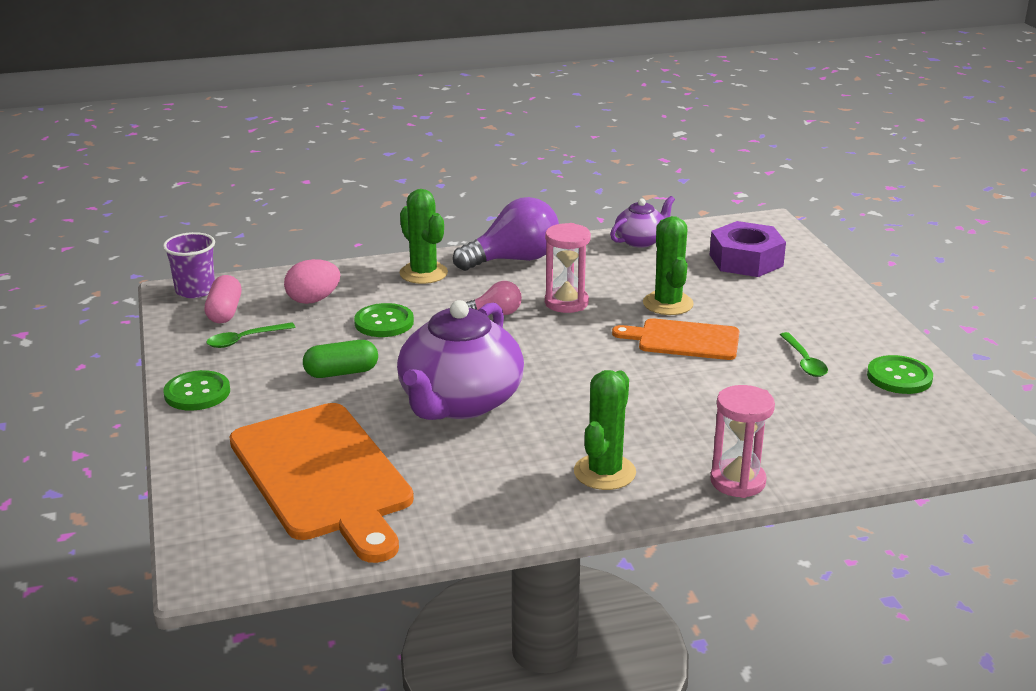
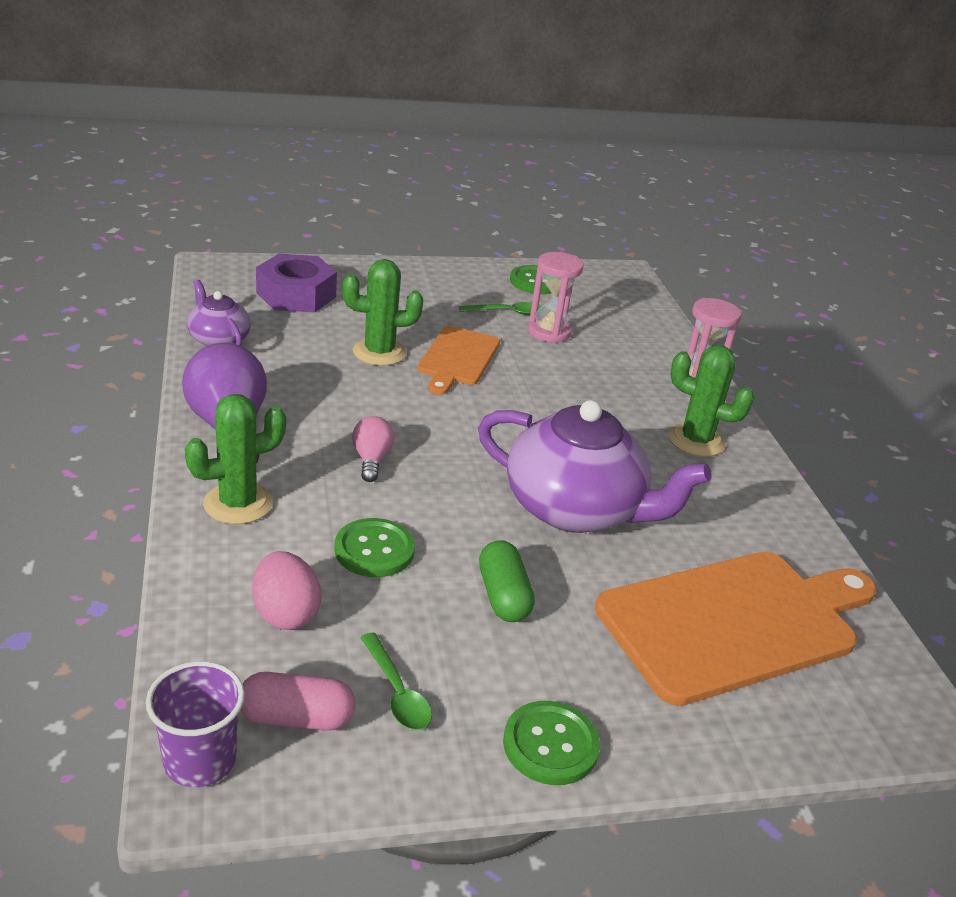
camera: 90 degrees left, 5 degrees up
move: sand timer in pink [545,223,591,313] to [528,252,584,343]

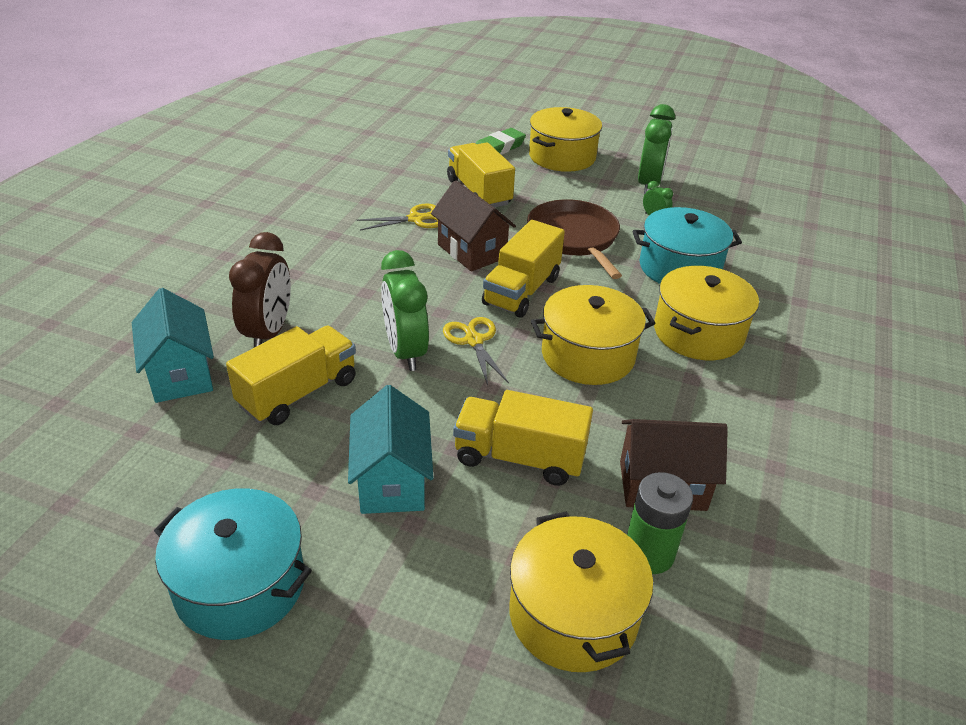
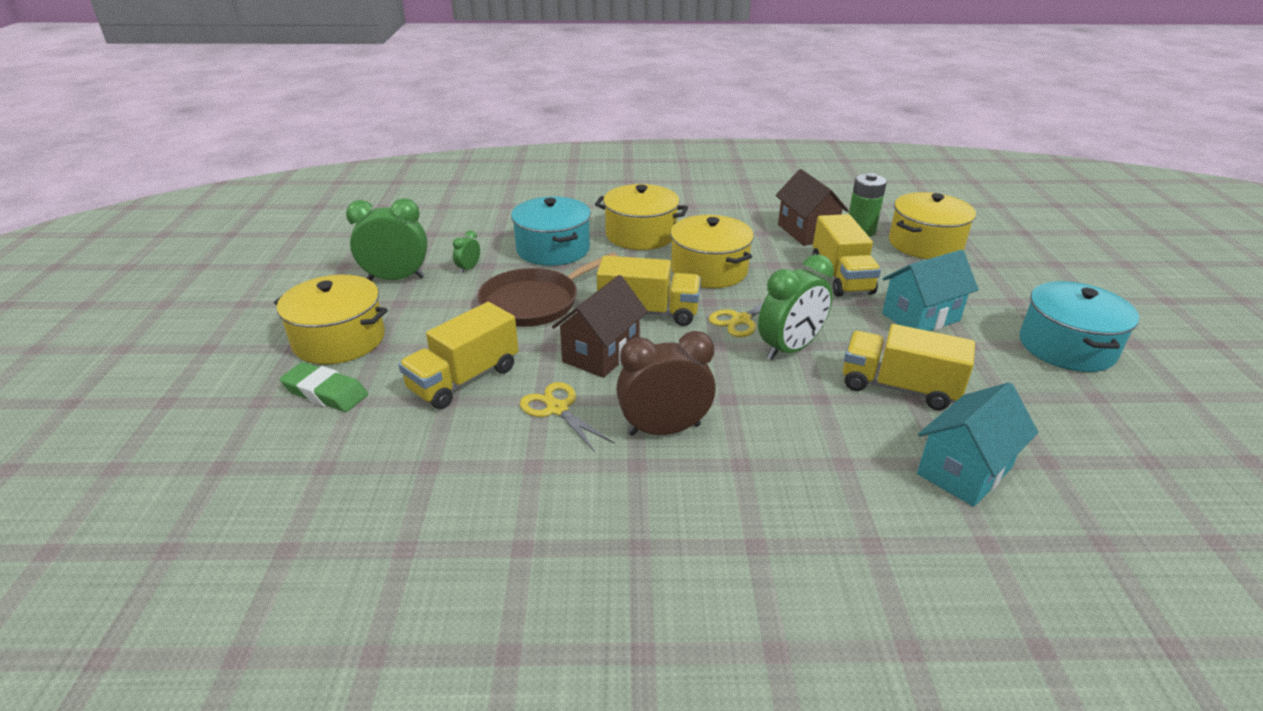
camera: 110 degrees left, 5 degrees down
move: clock in russet [229,232,291,348] to [616,331,716,436]

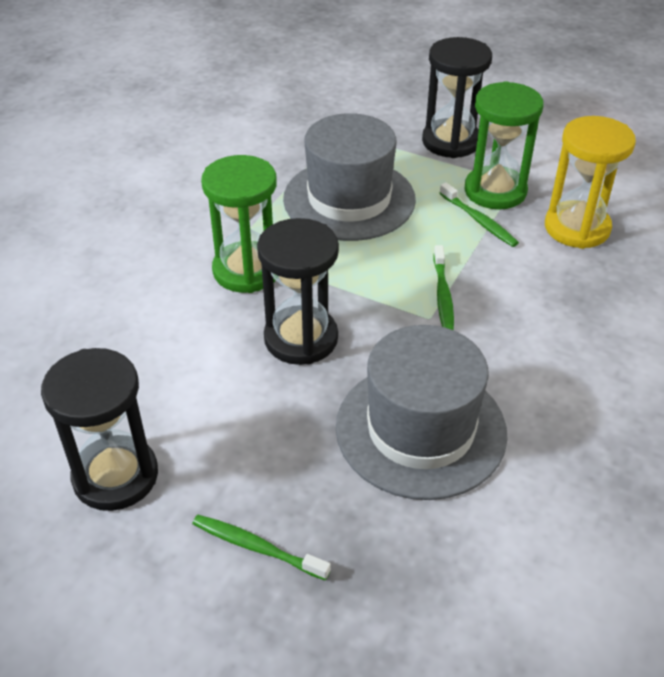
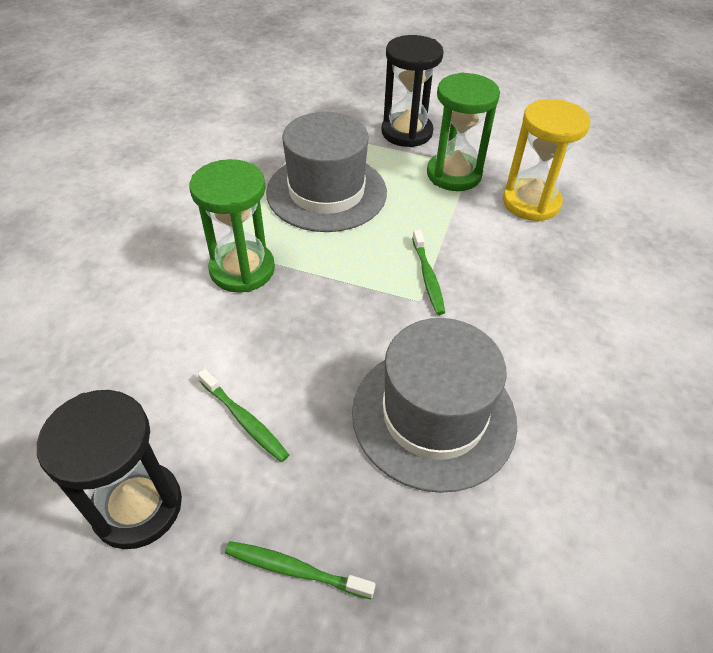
camera: 10 degrees left, 5 degrees up
delete: sand timer in black [257,218,339,365]
move: dental brush in green [439,182,519,247] to [198,369,289,462]

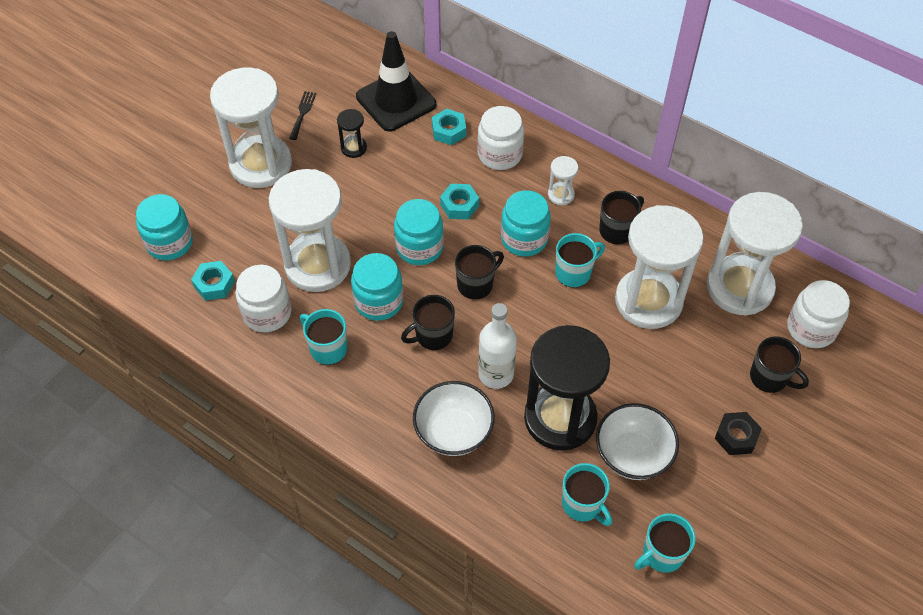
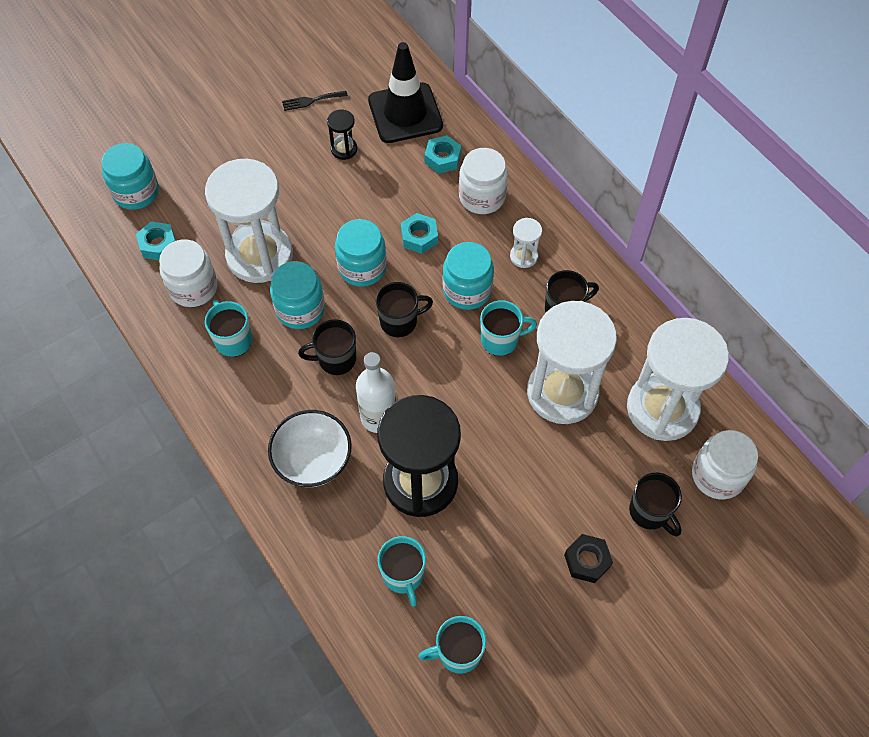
camera: 20 degrees right, 5 degrees up
delete: sand timer in white [210,68,292,188]; deep dish in white [596,403,679,480]
rotate: table fork in black [289,91,316,140] = [282,91,348,111] 135 degrees counterclockwise

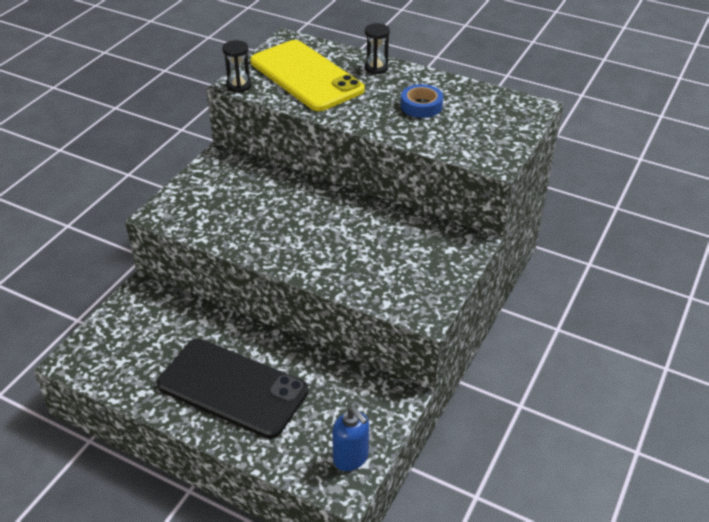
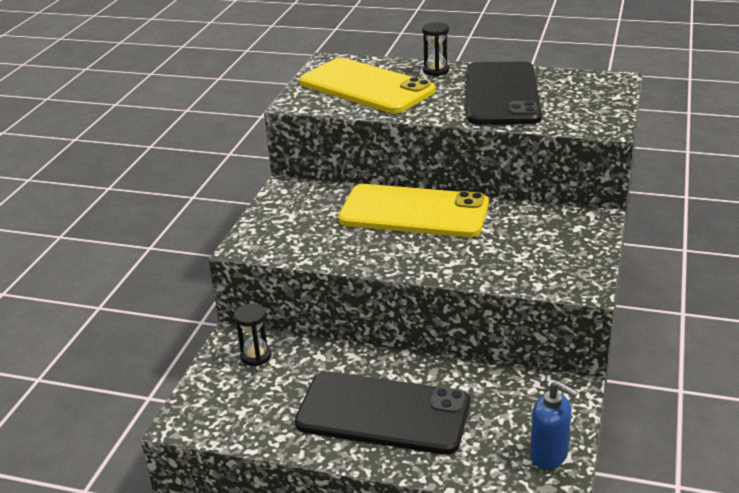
camera: 10 degrees left, 10 degrees down
insert: mobile phone in bright yellow [338,184,489,237]
move: sand timer in black [222,40,252,93] to [234,304,271,366]
replace: roll of tape in blue [401,84,443,118] to mobile phone in black [466,61,542,125]

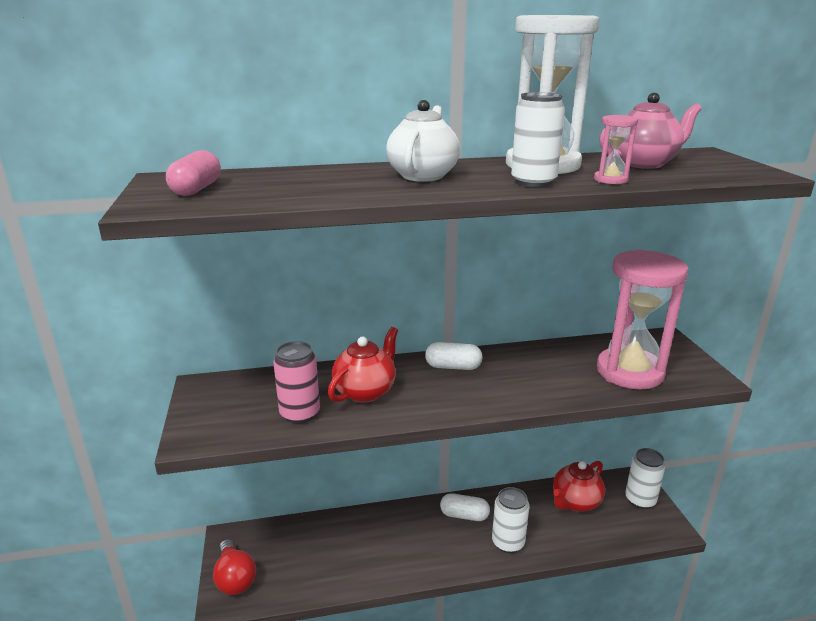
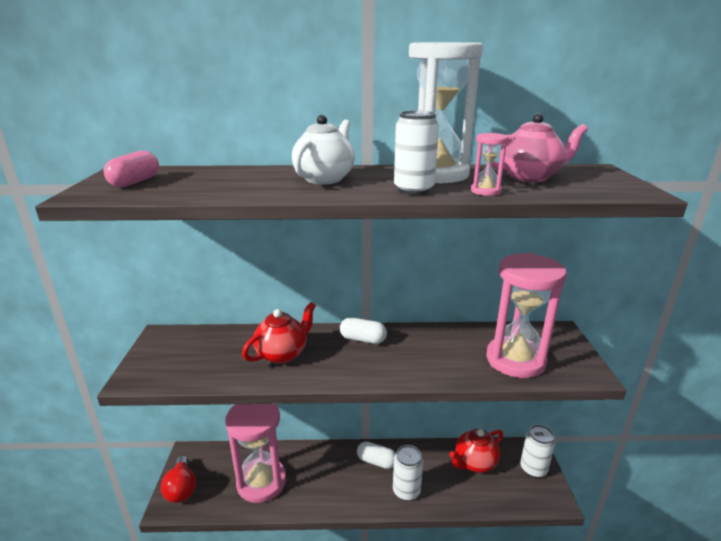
camera: 10 degrees right, 0 degrees up
delete: tin in pink [273,341,320,424]
insert: sand timer in pink [225,404,286,503]

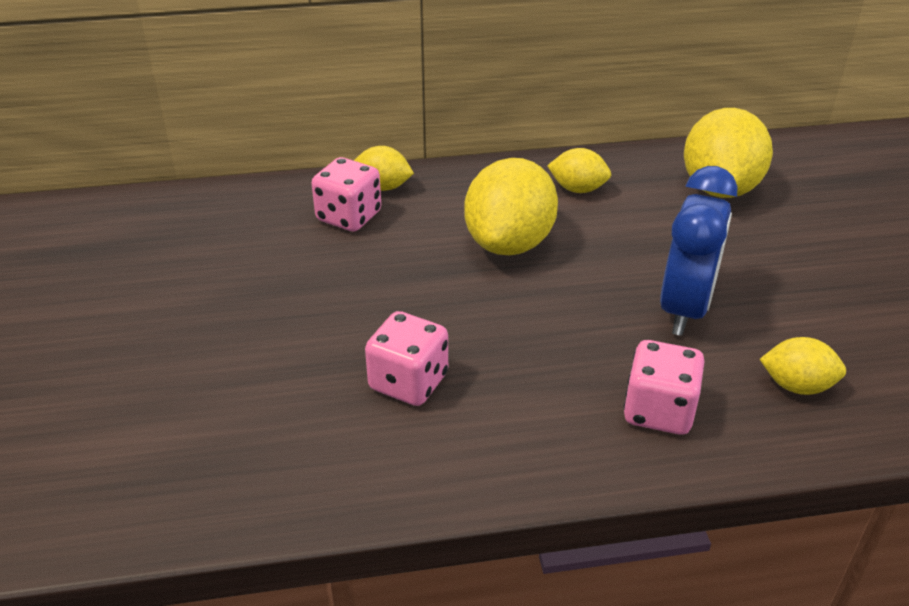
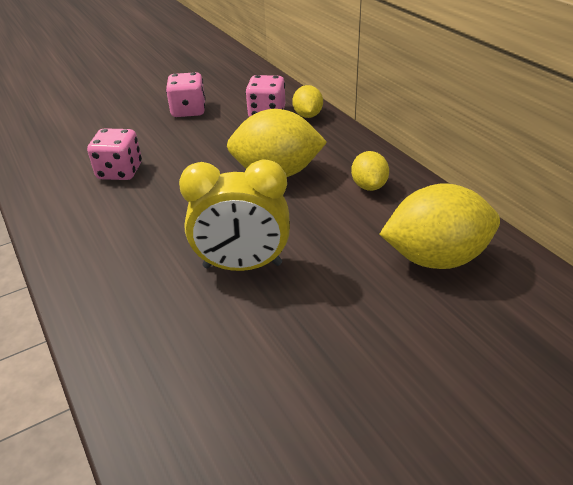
camera: 70 degrees right, 0 degrees up
delete: toy lemon in bright yellow [759,337,846,395]
move: game die in pink [623,340,704,435] to [166,72,206,117]
recolor: clock in blue [660,166,738,336] to clock in bright yellow [179,159,290,271]

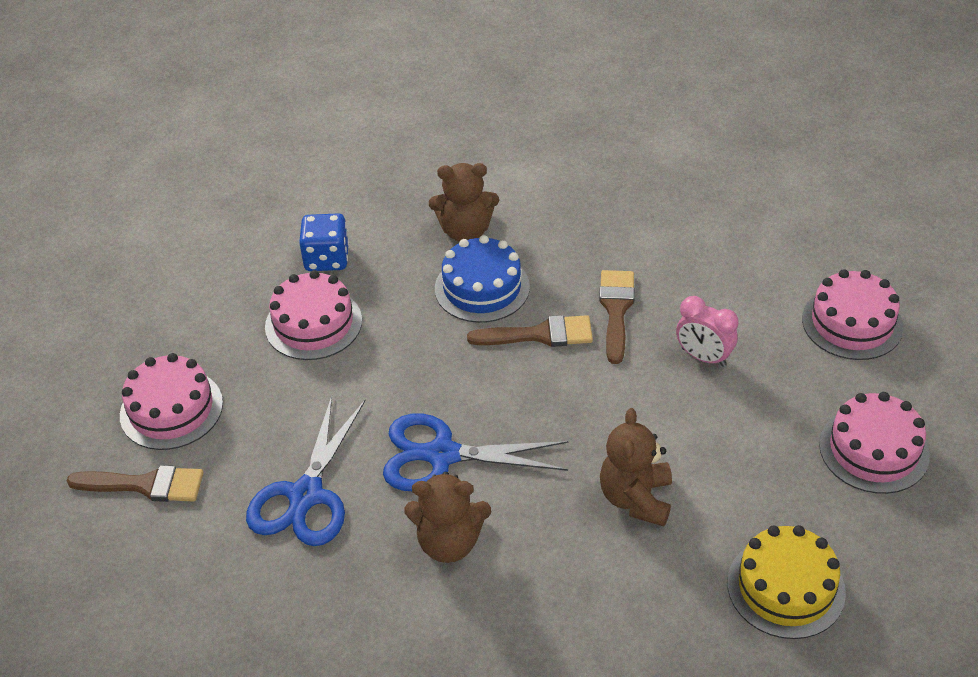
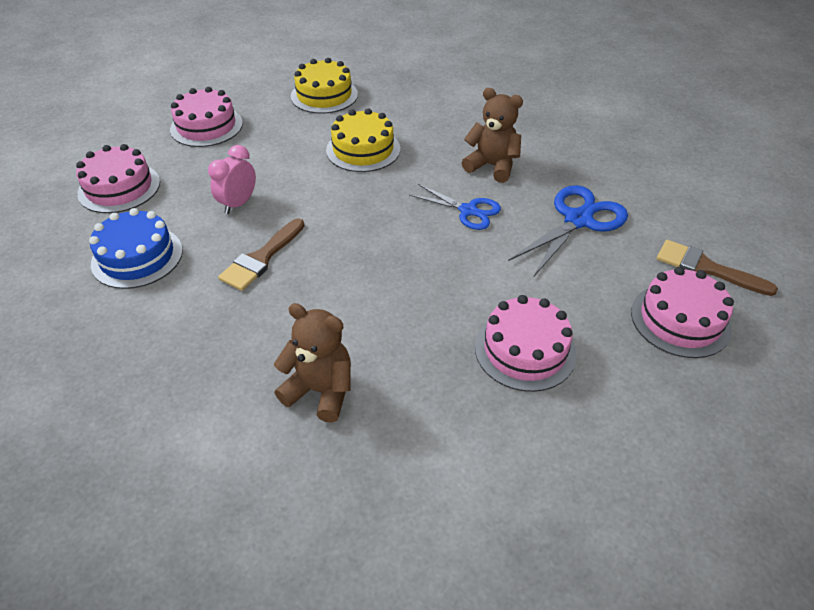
camera: 155 degrees left, 0 degrees up
delete: game die in blue [299,213,349,271]; paintbrush in russet [467,315,593,347]
move: cake in blue [435,235,530,323] to [89,208,183,289]
replace: stuffed bear in russet [600,408,672,527] to cake in bright yellow [326,108,400,172]
rotate: clock in pink [676,296,738,367] = [208,145,256,214] 120 degrees counterclockwise
resize: pair of scissors in blue [383,413,569,491] = [409,184,501,230] x0.65

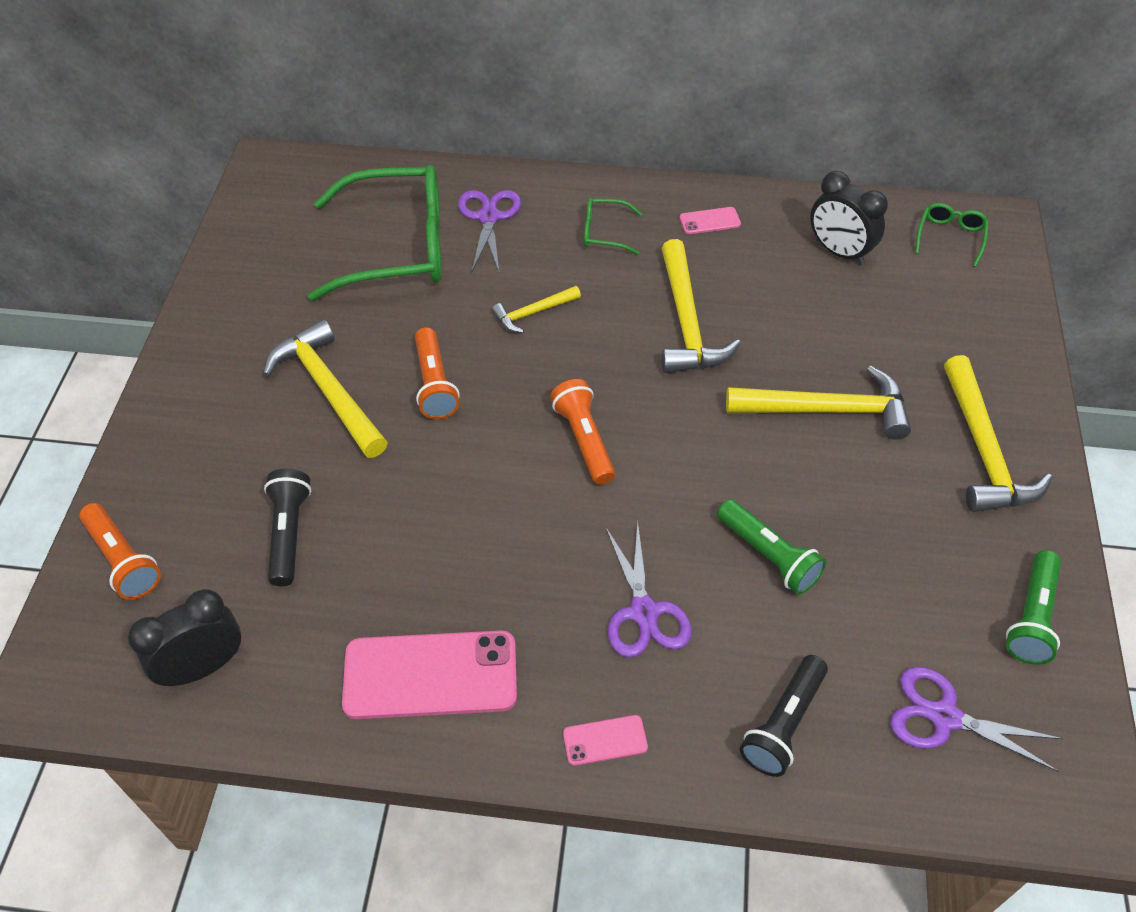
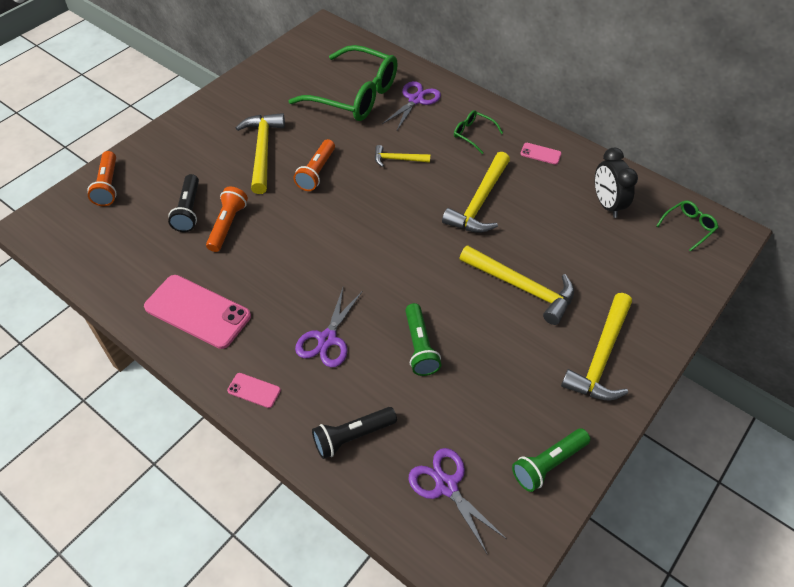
camera: 30 degrees right, 0 degrees up
delete: clock in black [128,589,241,687]
move: pocket torch in bright orange [550,379,615,485] to [206,186,248,252]
rotate: pocket torch in black [264,469,311,586] = [168,174,199,232] 150 degrees clockwise

